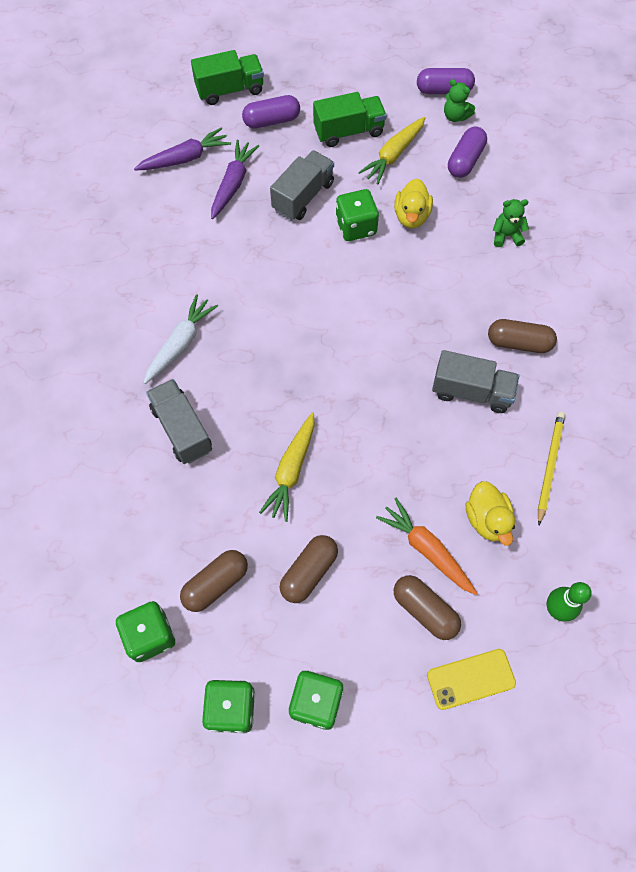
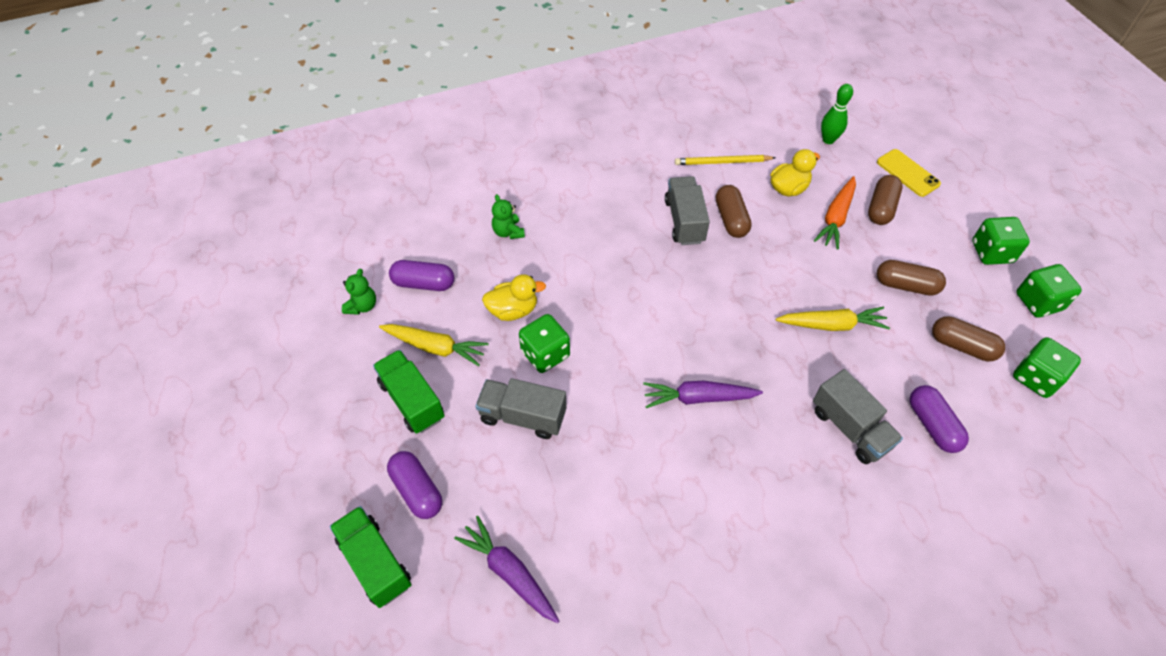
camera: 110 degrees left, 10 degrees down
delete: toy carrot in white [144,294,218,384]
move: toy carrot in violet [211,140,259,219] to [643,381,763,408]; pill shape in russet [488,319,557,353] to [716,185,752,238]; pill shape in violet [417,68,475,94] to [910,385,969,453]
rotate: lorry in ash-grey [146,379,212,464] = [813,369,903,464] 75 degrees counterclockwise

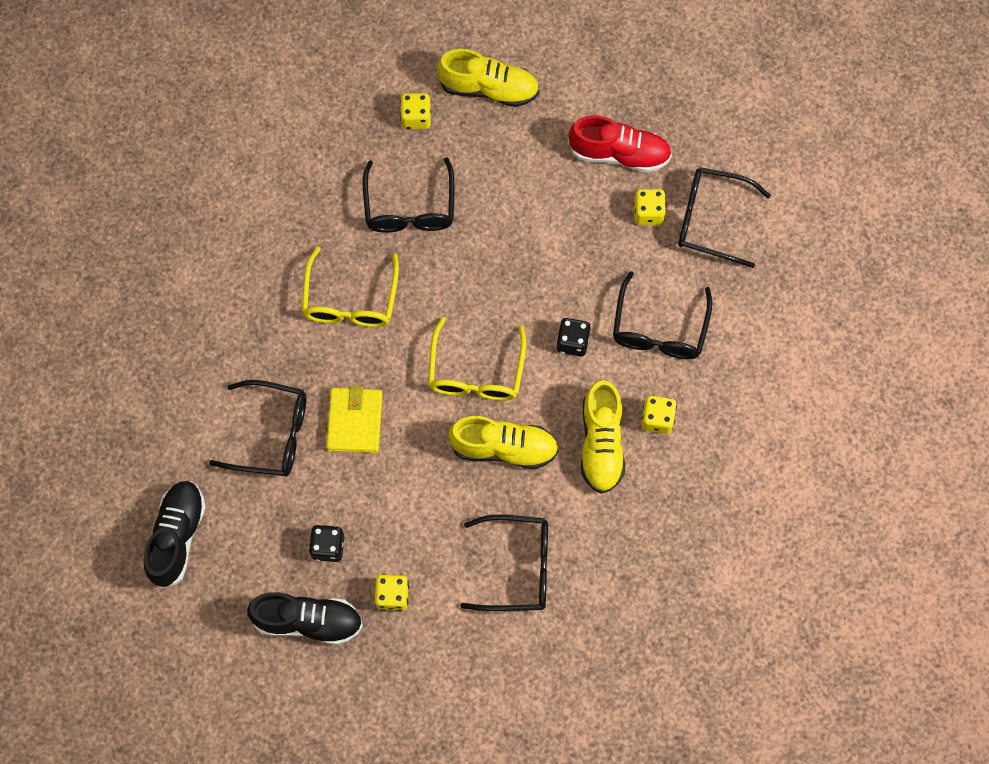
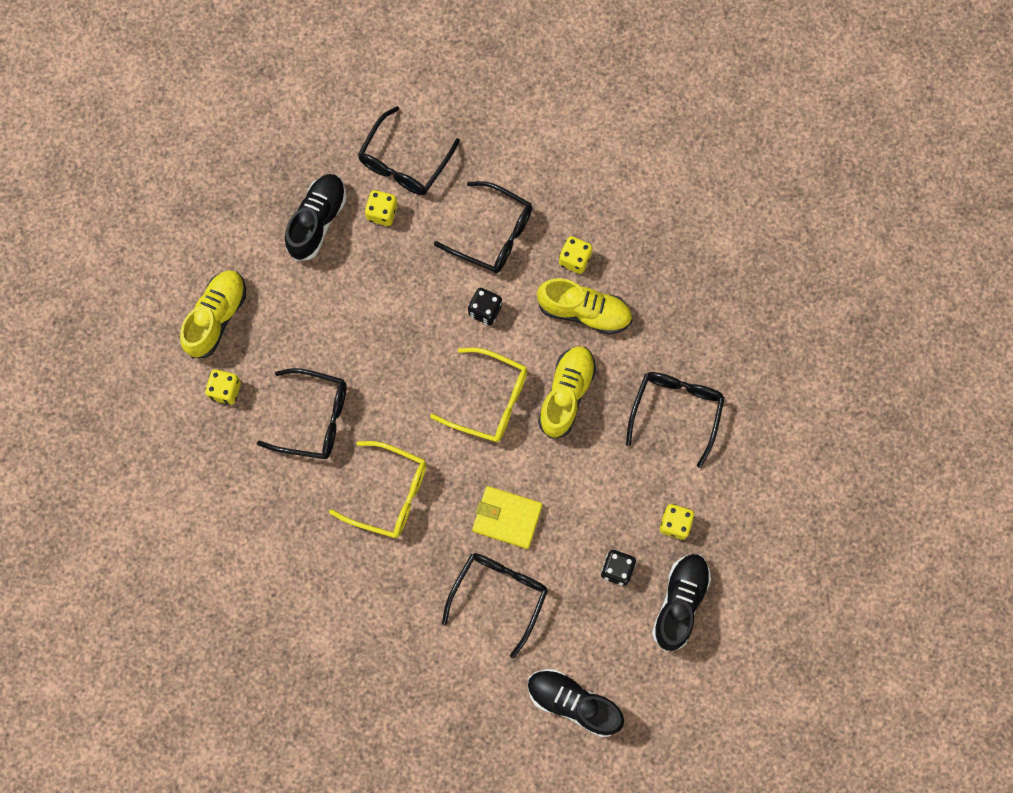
camera: 75 degrees left, 5 degrees up
recolor: lace-up shoe in crimson [568,115,672,173] to lace-up shoe in black [285,174,346,261]

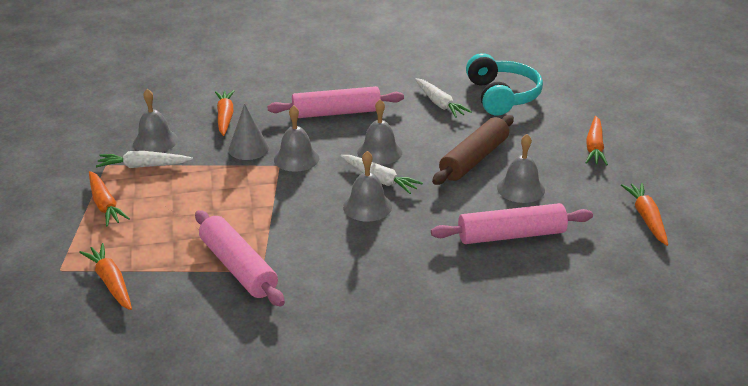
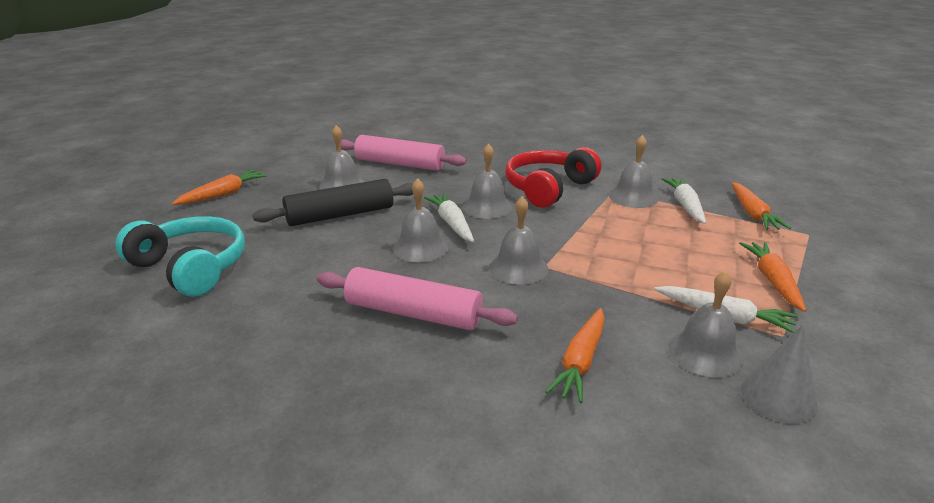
camera: 150 degrees left, 5 degrees down
delete: toy carrot in bright orange [621,183,668,246]
insert: over-ear headphones in crimson [506,147,601,208]
move: toy carrot in white [415,78,472,118] to [661,178,706,224]; cone in ash-grey [229,104,269,160] to [741,324,818,424]
replace: pastry roller in pink [195,210,285,307] to hand bell in ash-grey [609,135,658,208]
recolor: pastry roller in russet [432,115,514,185] to pastry roller in black [253,179,413,226]
rotate: over-ear headphones in aqua [466,53,543,116] = [115,216,245,297] 105 degrees clockwise

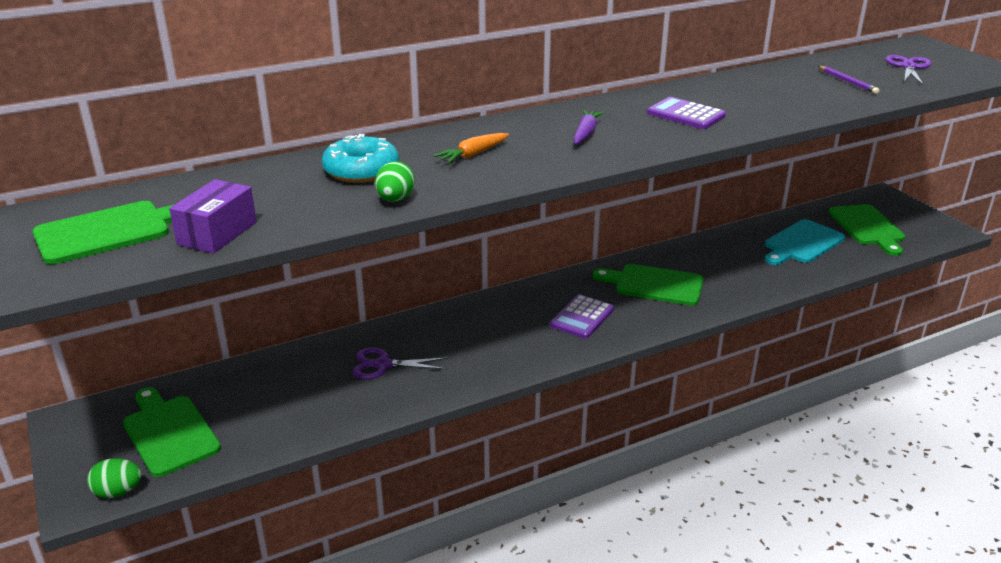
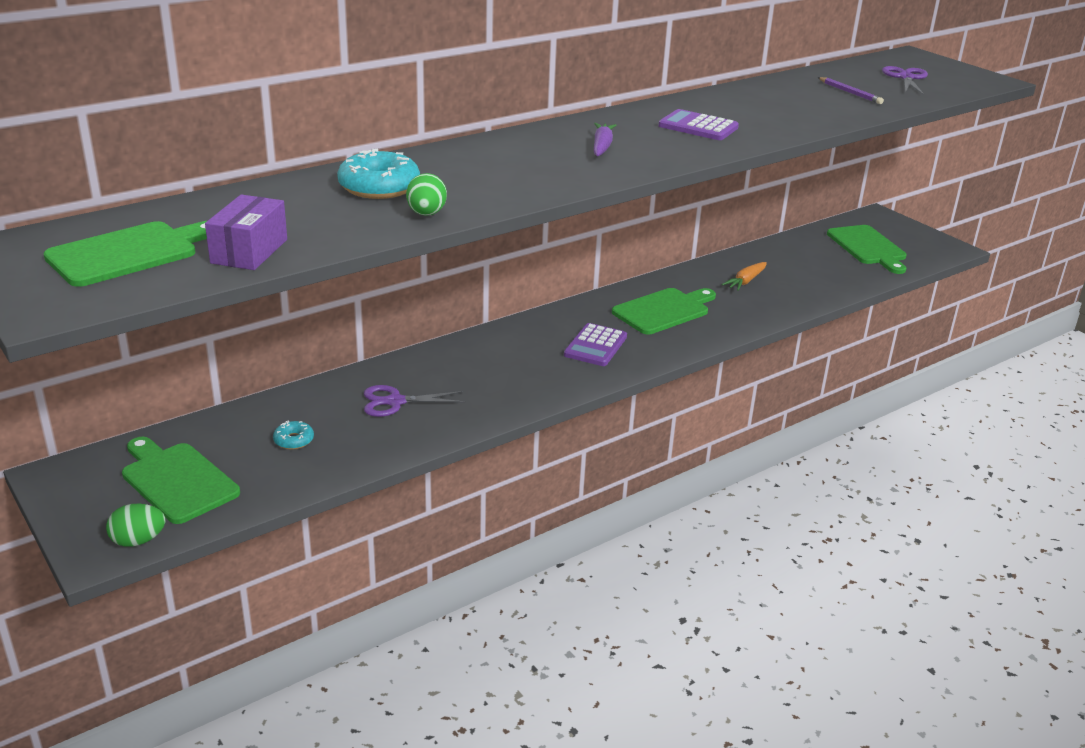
camera: 10 degrees left, 0 degrees up
delete: bread board in aqua [765,219,845,265]
insert: donut in aqua [273,420,314,450]
move: toy carrot in bright orange [434,133,509,163] to [722,262,767,291]
rotate: bread board in green [593,264,704,306] = [612,288,716,334] 135 degrees clockwise

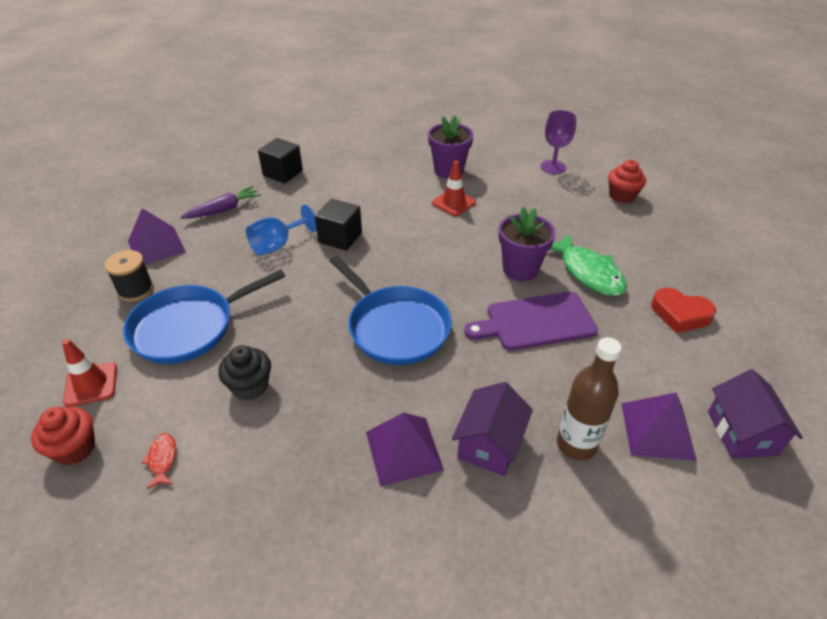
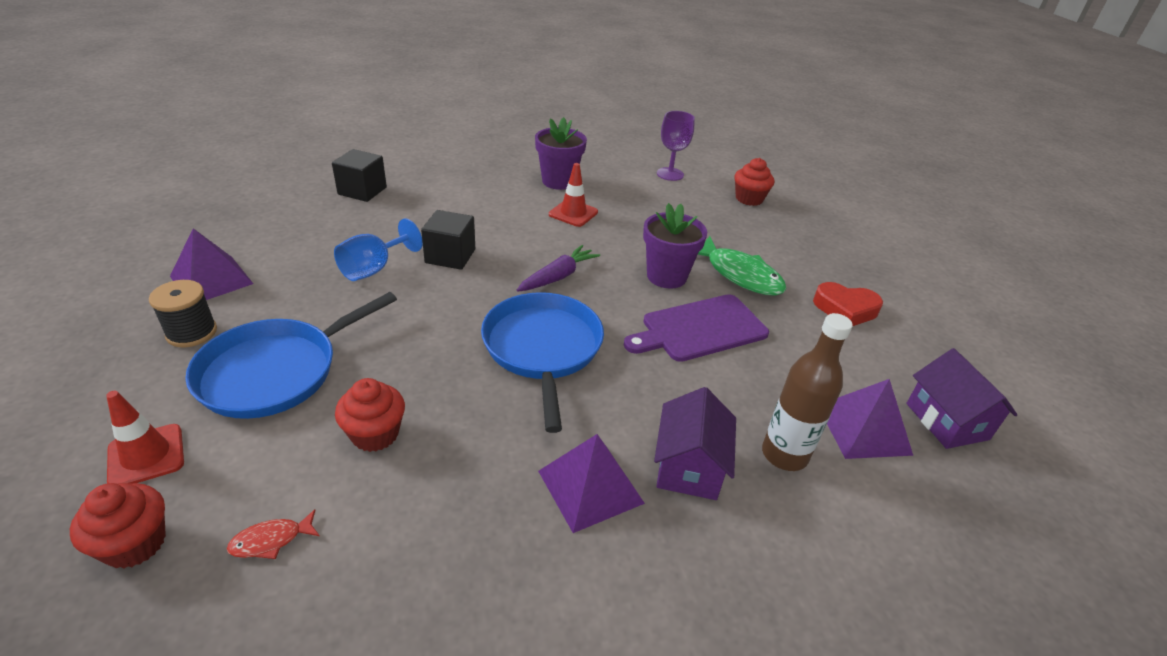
camera: 15 degrees left, 5 degrees down
move: toy carrot in violet [180,186,261,219] to [517,245,600,292]
recolor: cupcake in black [218,345,271,400] to cupcake in crimson [335,378,405,452]
rotate: fish figure in crimson [141,433,176,489] = [226,509,320,559] 90 degrees counterclockwise; frying pan in blue [329,256,452,365] = [481,292,604,433] 135 degrees counterclockwise

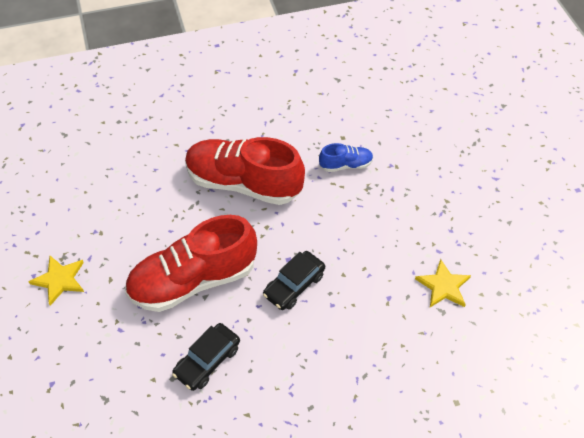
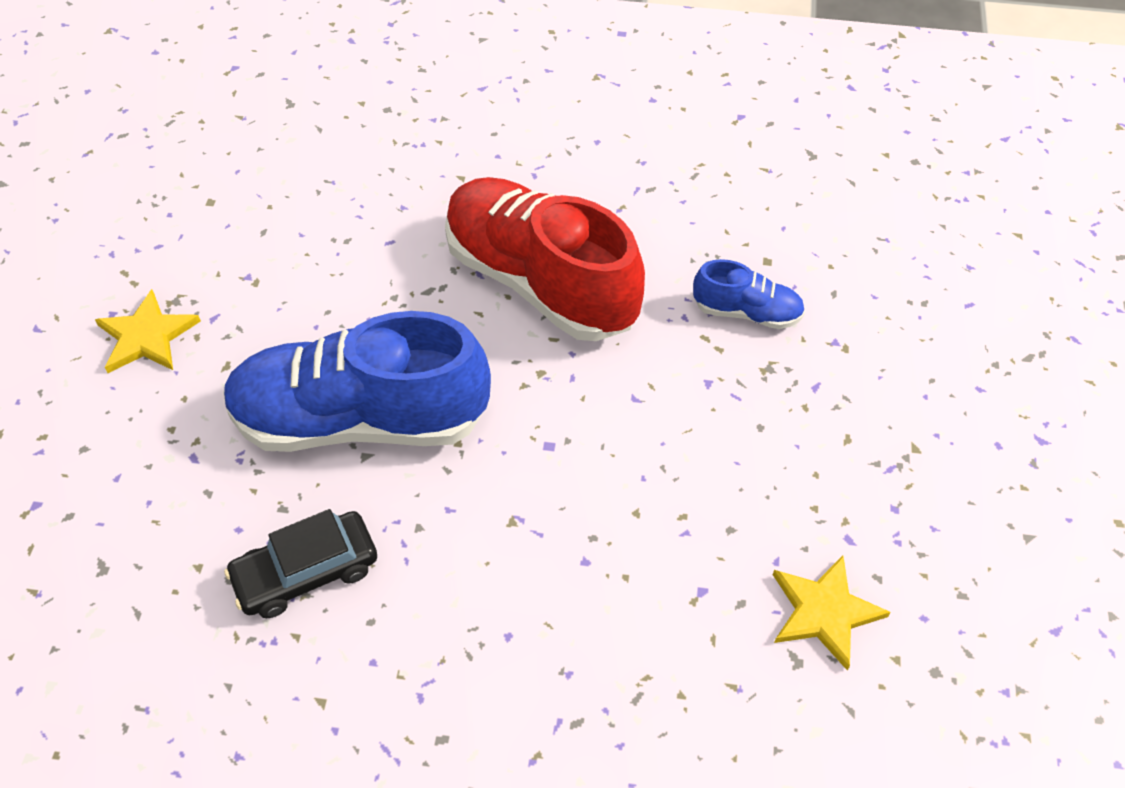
camera: 25 degrees right, 0 degrees up
delete: automobile in black [263,251,325,310]
recolor: lace-up shoe in crimson [125,215,257,312] to lace-up shoe in blue [223,311,491,452]

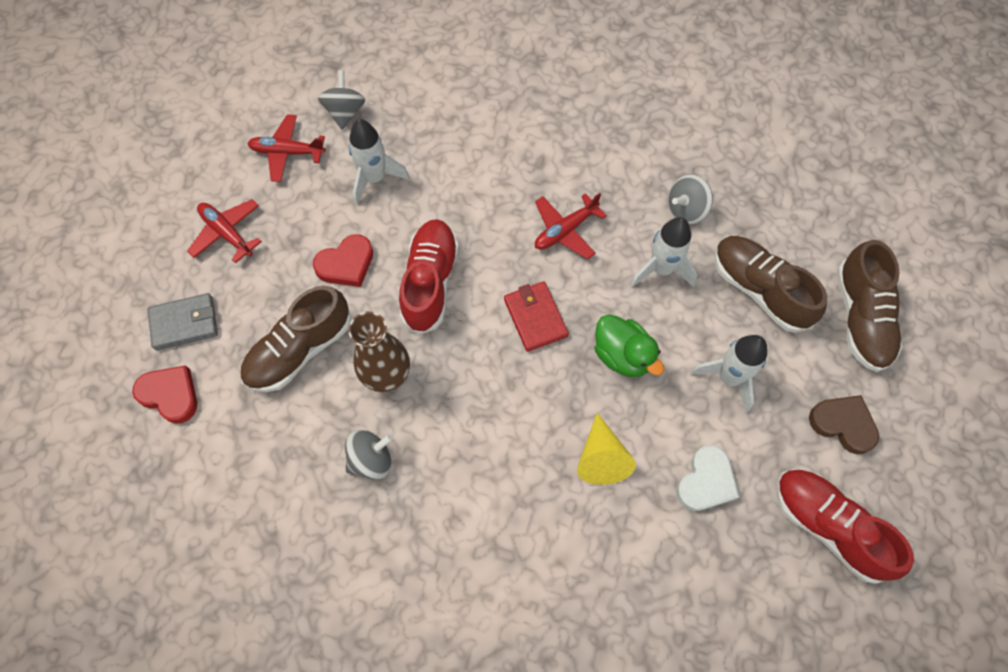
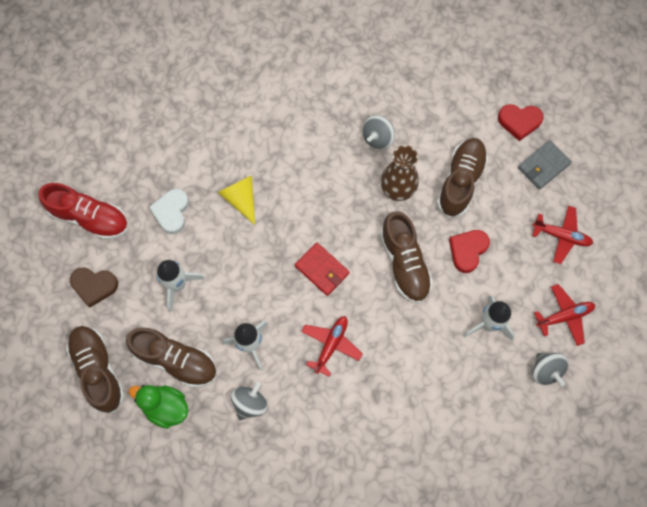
camera: 155 degrees right, 5 degrees up
move: toy duck in green [595,314,664,377] to [129,385,188,429]
recolor: lace-up shoe in crimson [399,219,459,335] to lace-up shoe in russet [380,211,433,303]

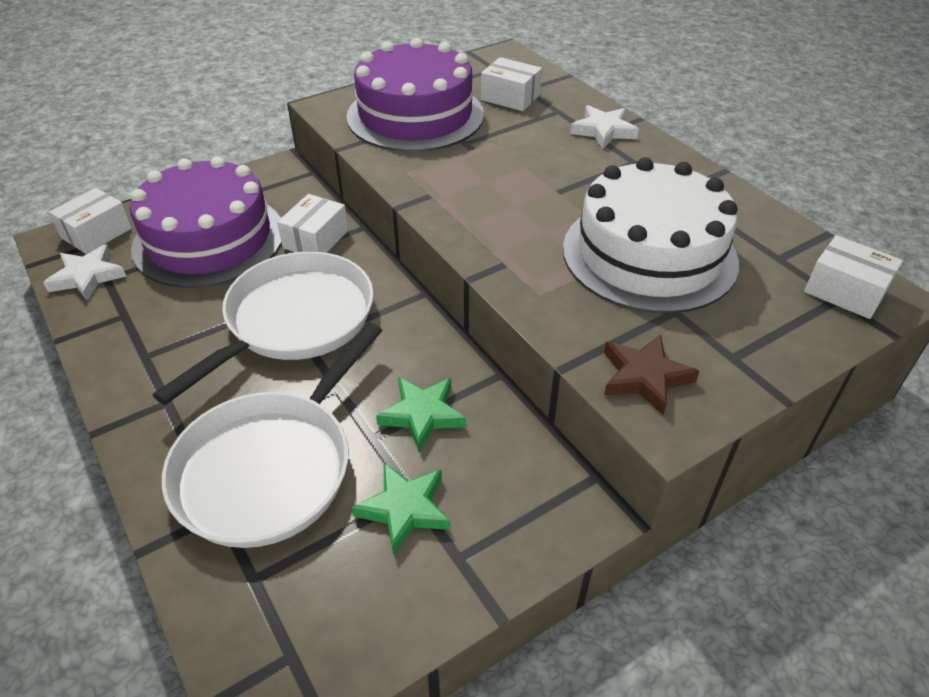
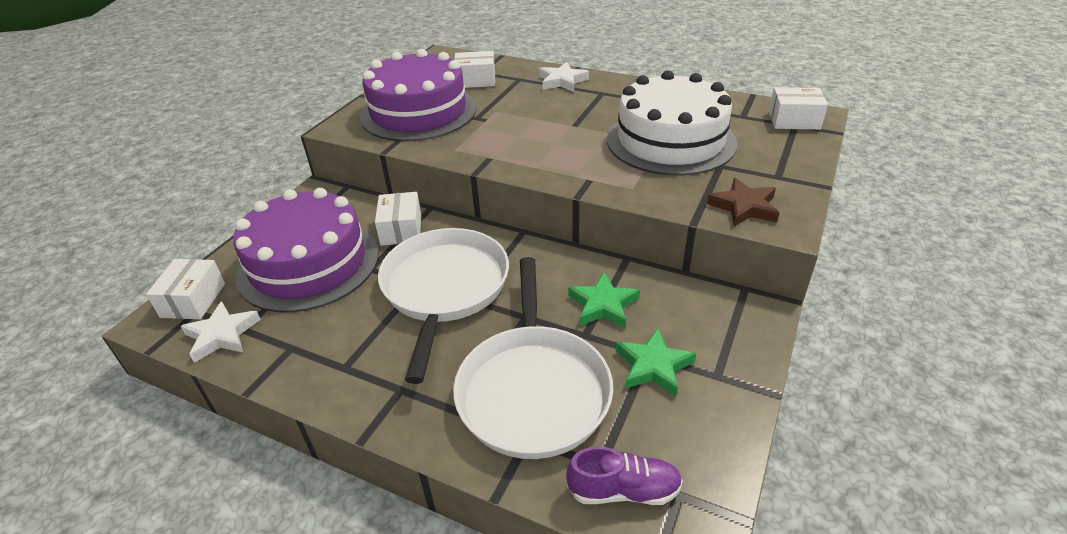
camera: 30 degrees left, 5 degrees down
insert: lace-up shoe in violet [566,446,683,505]

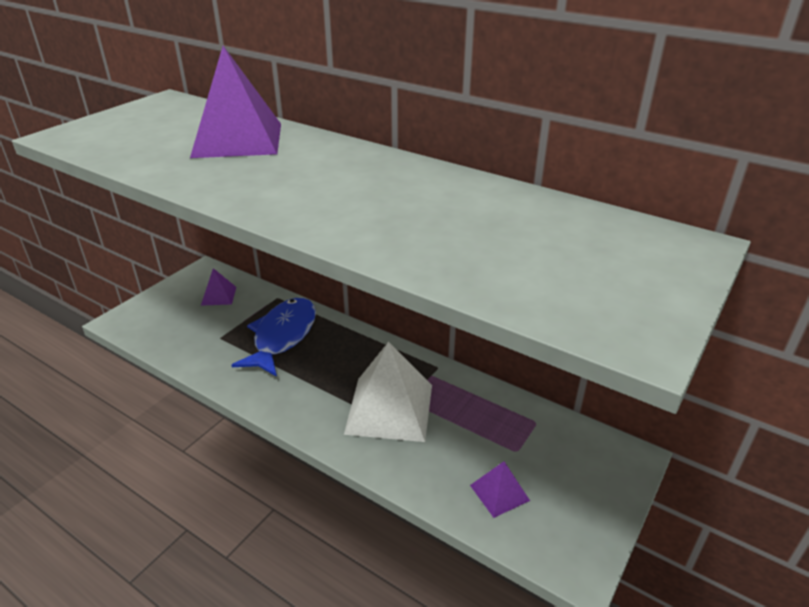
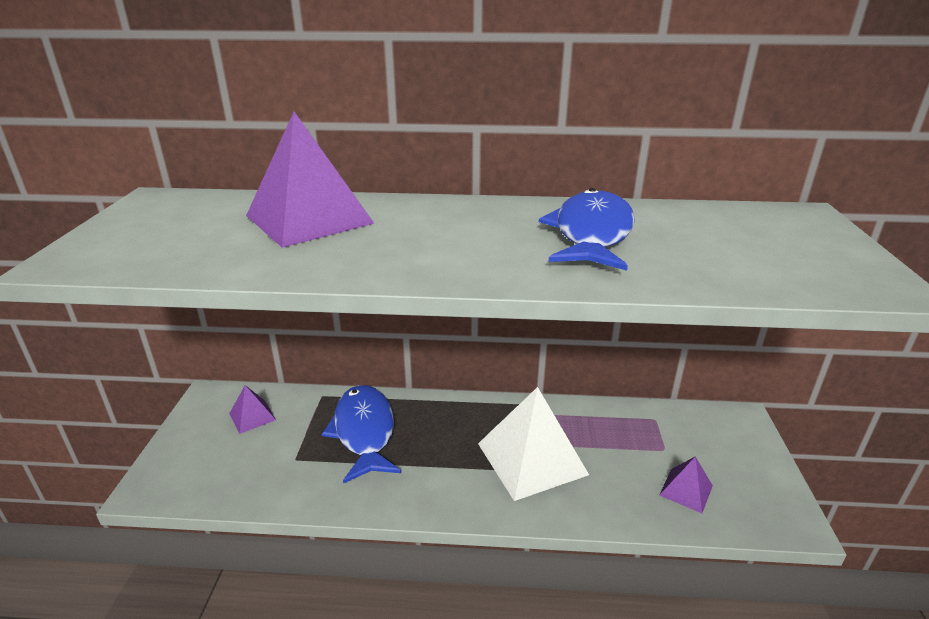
camera: 30 degrees left, 5 degrees down
insert: fish figure in blue [539,188,635,271]

